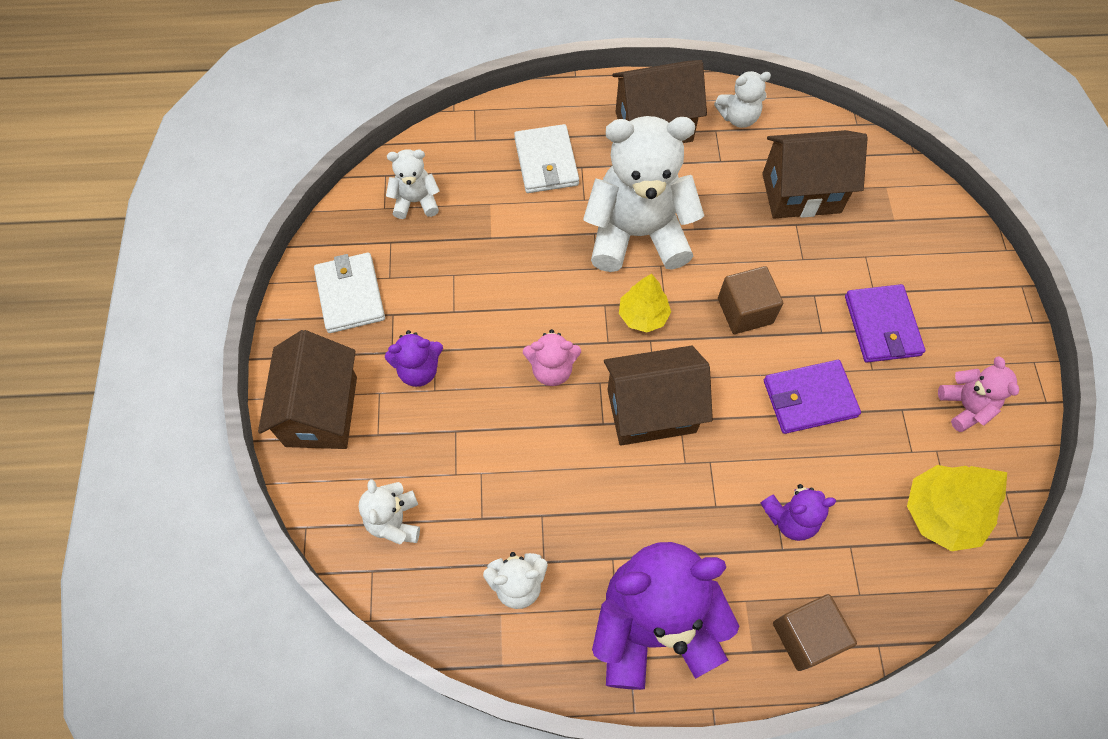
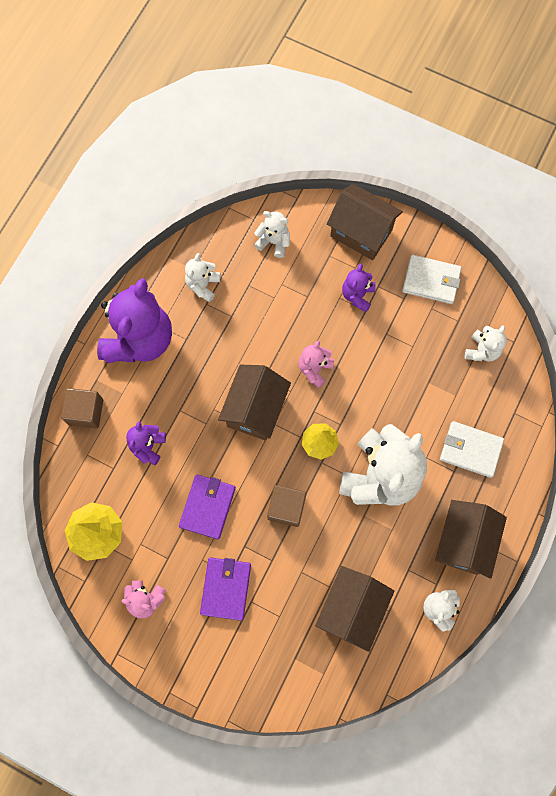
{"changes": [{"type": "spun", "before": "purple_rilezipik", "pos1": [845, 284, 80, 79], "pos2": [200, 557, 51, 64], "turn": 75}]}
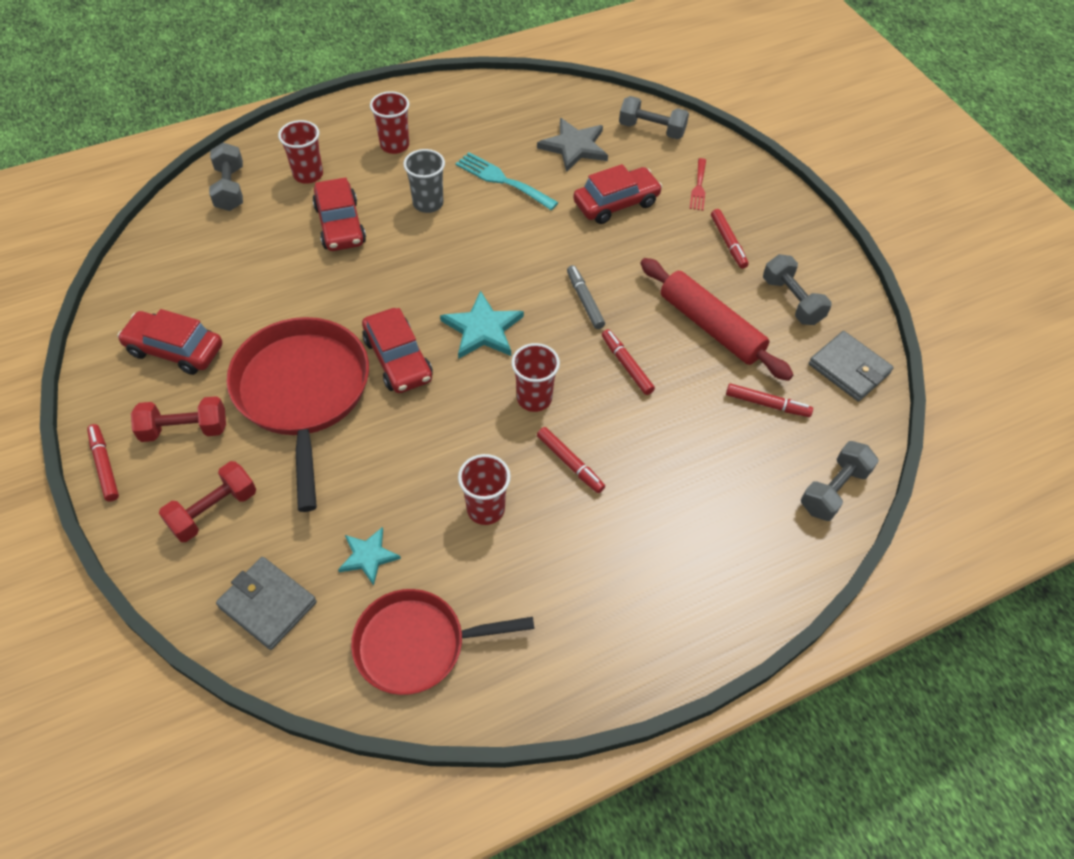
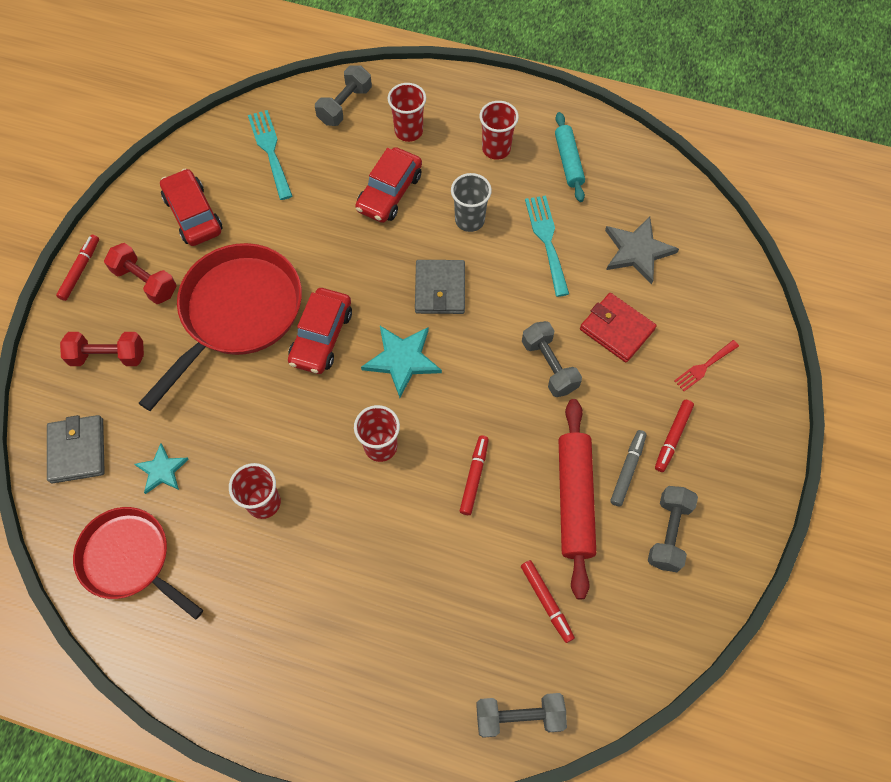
{"changes": [{"type": "appeared", "after": "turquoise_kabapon", "pos2": [248, 110, 44, 90]}, {"type": "relocated", "before": "grey_rilezipik", "pos1": [809, 331, 85, 70], "pos2": [415, 260, 50, 54]}, {"type": "relocated", "before": "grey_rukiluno", "pos1": [619, 96, 70, 43], "pos2": [522, 321, 60, 76]}, {"type": "appeared", "after": "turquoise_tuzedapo", "pos2": [555, 112, 30, 90]}, {"type": "exchanged", "before": "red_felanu", "after": "red_rilezipik", "pos1": [573, 164, 90, 60], "pos2": [580, 293, 77, 70]}, {"type": "relocated", "before": "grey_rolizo", "pos1": [567, 265, 38, 64], "pos2": [610, 430, 37, 77]}, {"type": "missing", "before": "red_rolizo", "pos1": [537, 427, 68, 66]}]}
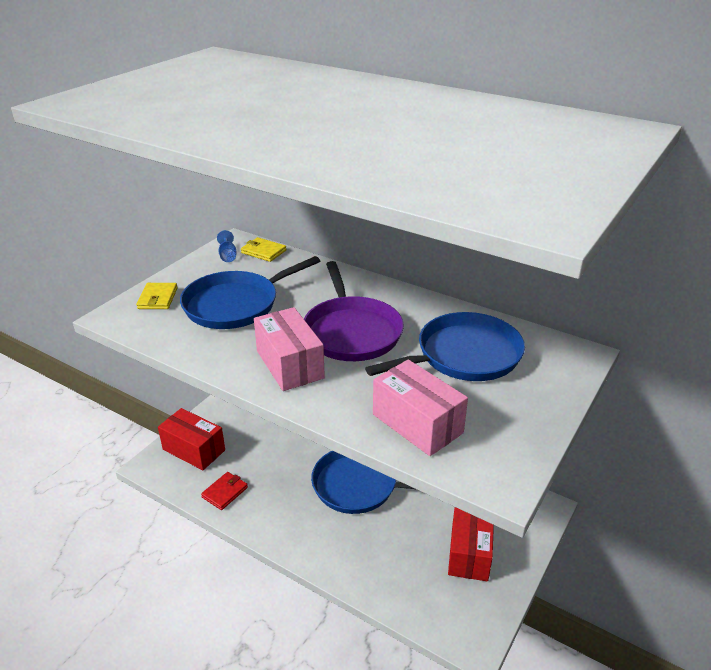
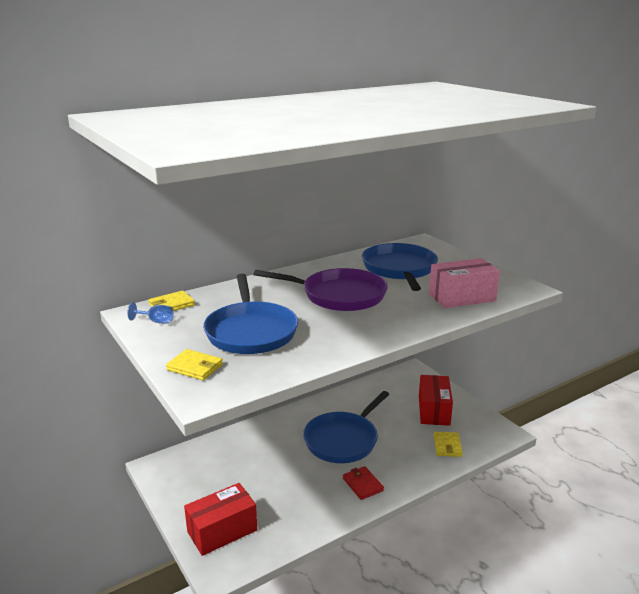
{"changes": [{"type": "relocated", "before": "red_rilezipik", "pos1": [201, 472, 47, 38], "pos2": [343, 466, 41, 34]}, {"type": "spun", "before": "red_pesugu", "pos1": [448, 507, 46, 74], "pos2": [419, 375, 34, 51], "turn": 60}, {"type": "appeared", "after": "yellow_rilezipik", "pos2": [434, 432, 29, 25]}, {"type": "missing", "before": "pink_pesugu", "pos1": [254, 307, 71, 84]}]}
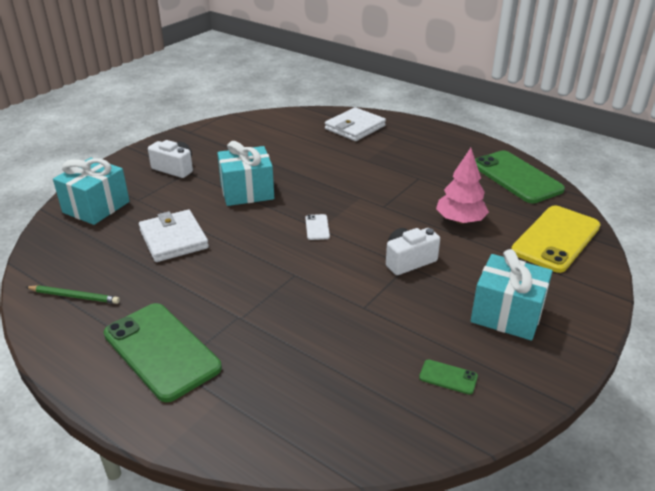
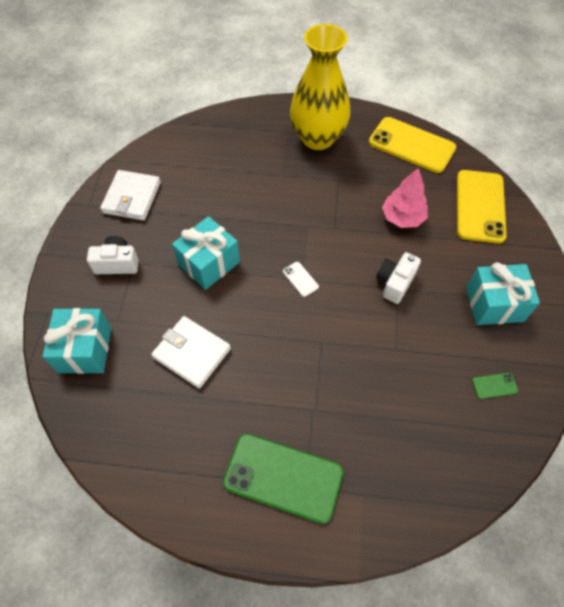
{"changes": [{"type": "relocated", "before": "white_rilezipik", "pos1": [325, 107, 61, 34], "pos2": [100, 170, 61, 51]}, {"type": "appeared", "after": "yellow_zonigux", "pos2": [290, 24, 61, 126]}, {"type": "colour", "before": "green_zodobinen", "after": "yellow_zodobinen", "pos1": [475, 151, 90, 52], "pos2": [369, 117, 87, 56]}, {"type": "missing", "before": "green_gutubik", "pos1": [26, 285, 94, 19]}]}
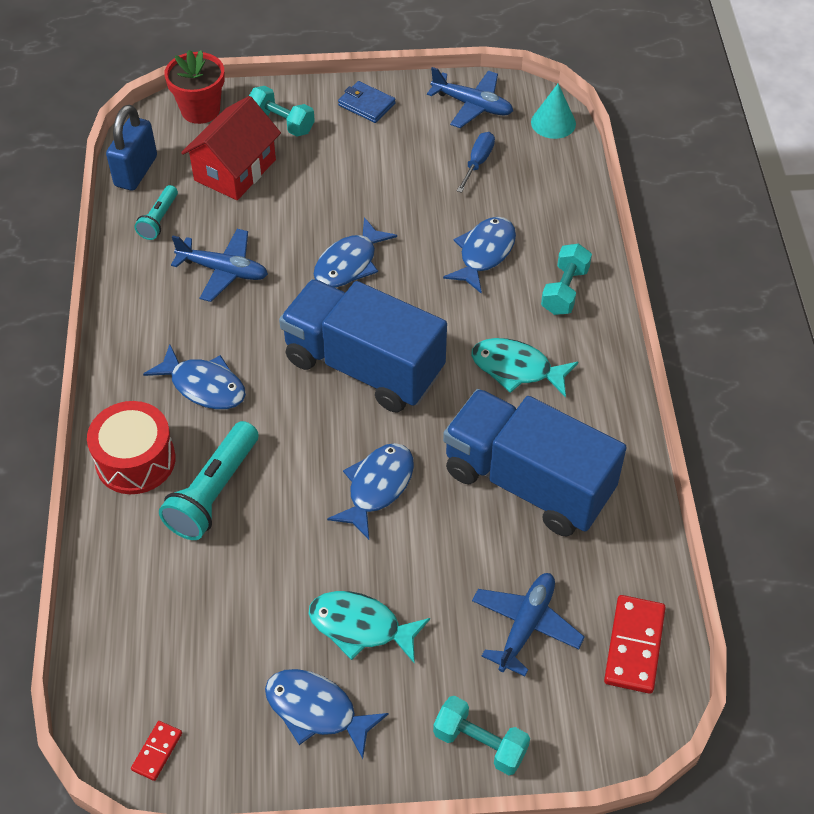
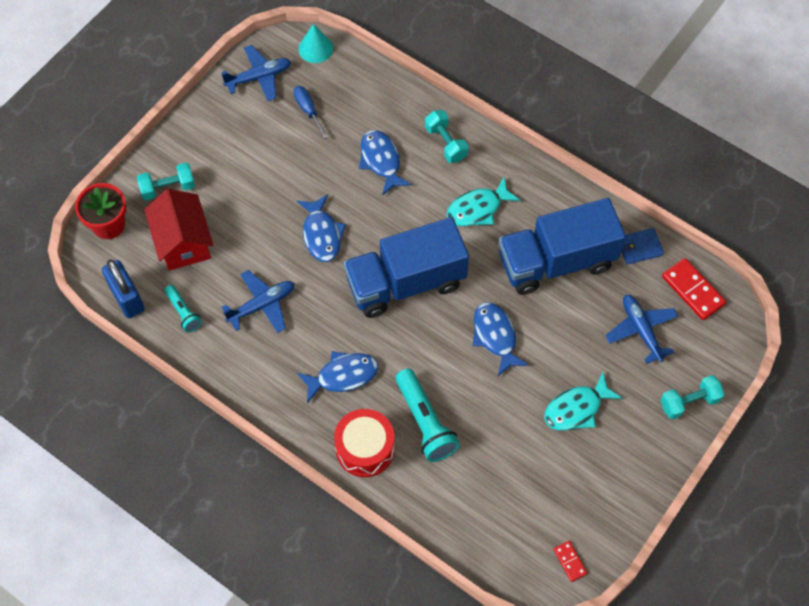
{"changes": [{"type": "relocated", "before": "blue_rilezipik", "pos1": [338, 81, 57, 42], "pos2": [621, 228, 43, 37]}, {"type": "missing", "before": "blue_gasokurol", "pos1": [265, 669, 124, 90]}]}
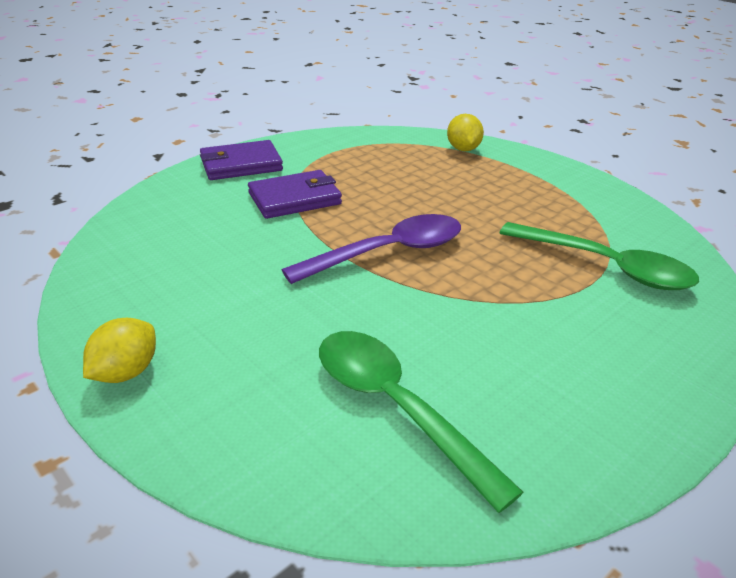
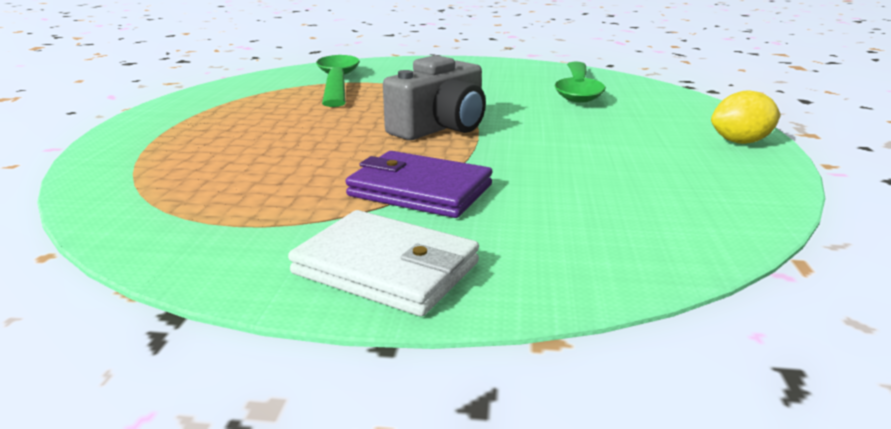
{"changes": [{"type": "colour", "before": "purple_rilezipik", "after": "white_rilezipik", "pos1": [200, 140, 83, 40], "pos2": [288, 210, 191, 106]}, {"type": "exchanged", "before": "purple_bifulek", "after": "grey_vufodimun", "pos1": [282, 214, 179, 70], "pos2": [383, 55, 103, 85]}, {"type": "missing", "before": "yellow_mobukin", "pos1": [447, 114, 37, 37]}]}
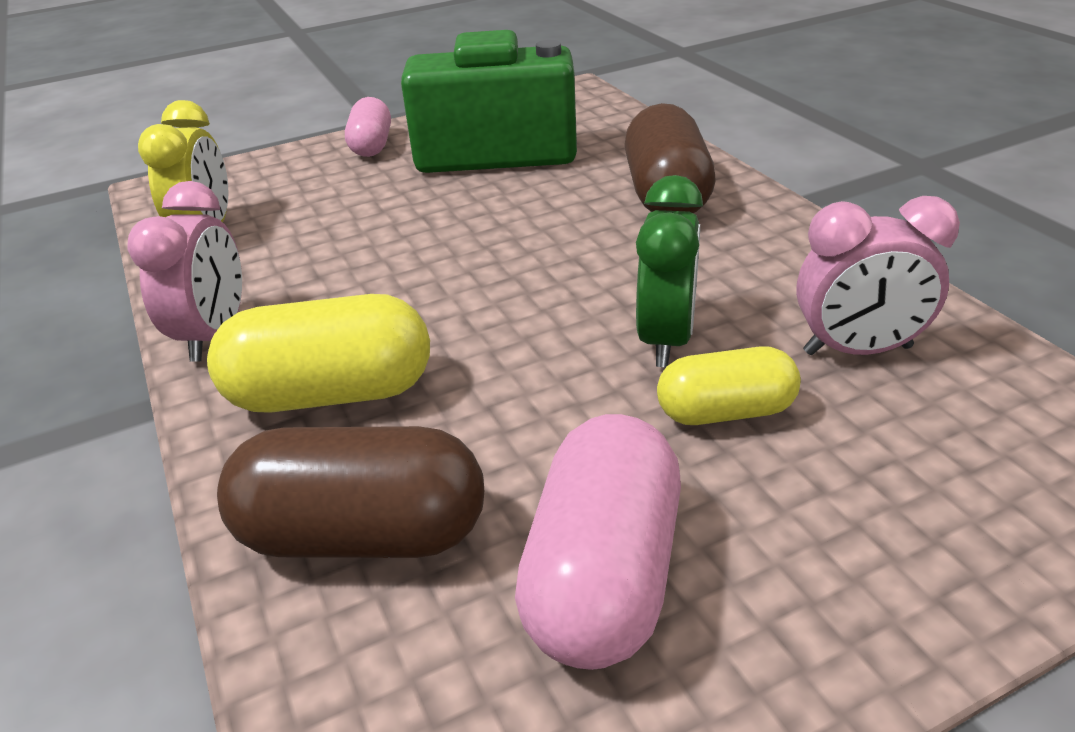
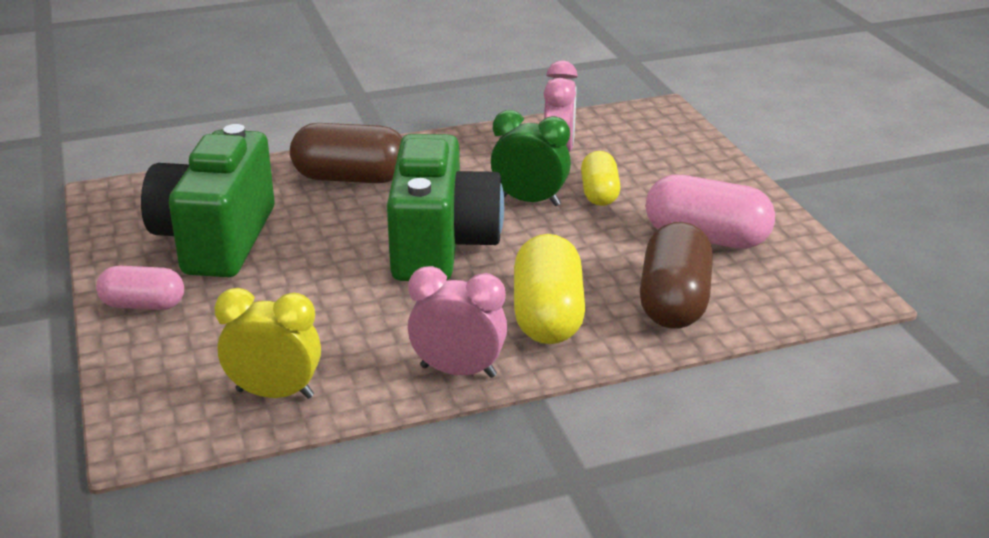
{"changes": [{"type": "appeared", "after": "green_vufodimun", "pos2": [387, 134, 117, 147]}]}
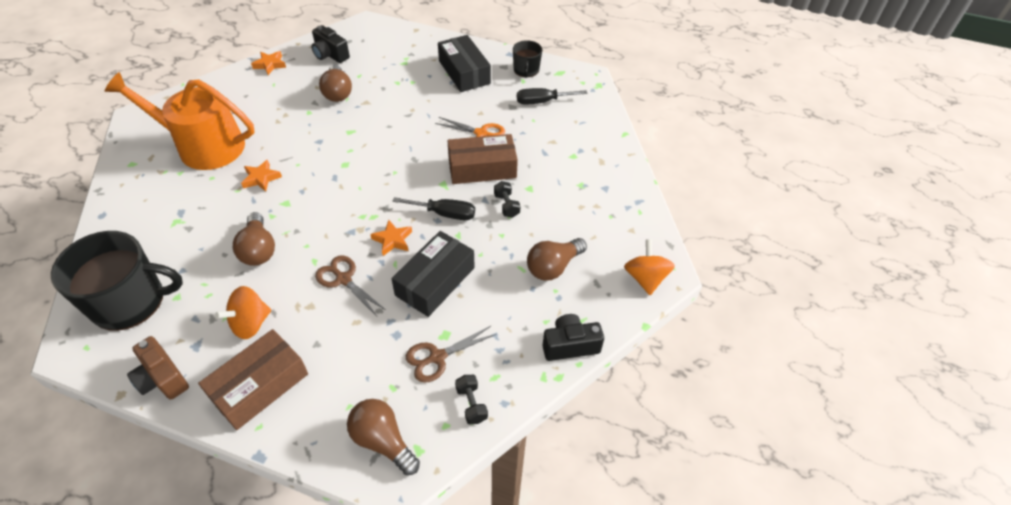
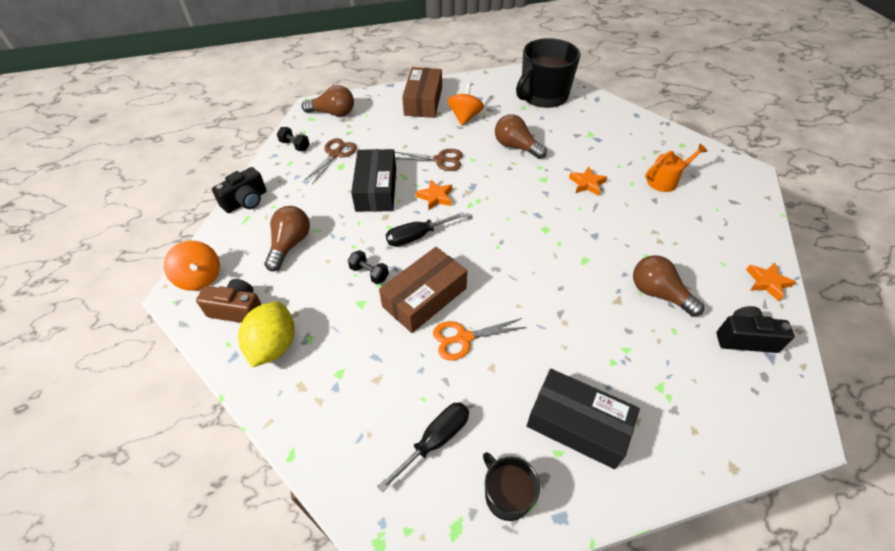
{"changes": [{"type": "relocated", "before": "brown_vufodimun", "pos1": [127, 336, 62, 64], "pos2": [196, 279, 66, 44]}, {"type": "appeared", "after": "yellow_mobukin", "pos2": [238, 302, 57, 65]}, {"type": "size", "before": "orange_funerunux", "pos1": [105, 72, 150, 98], "pos2": [645, 144, 63, 48], "scale": 0.48}]}
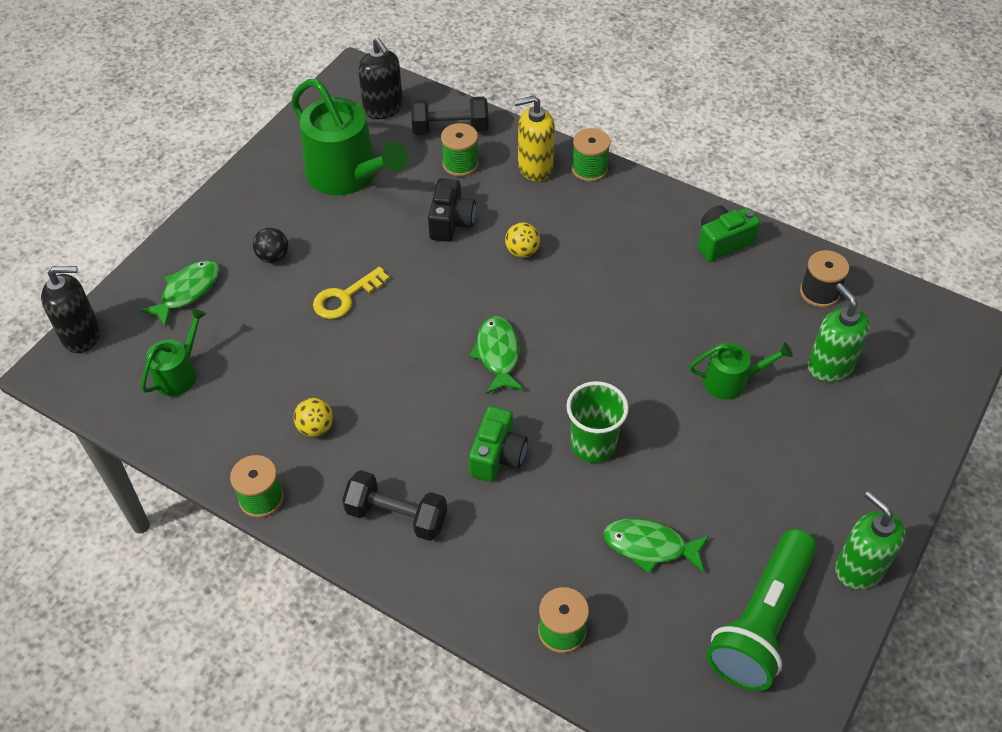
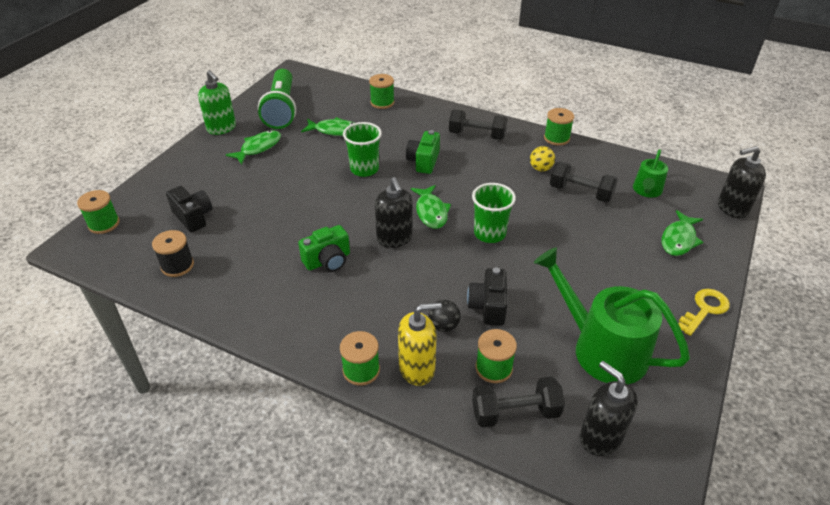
{"changes": [{"type": "appeared", "after": "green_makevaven", "pos2": [77, 190, 42, 44]}, {"type": "exchanged", "before": "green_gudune", "after": "black_vufodimun", "pos1": [808, 283, 62, 99], "pos2": [166, 186, 46, 46]}, {"type": "appeared", "after": "green_gasokurol", "pos2": [226, 130, 55, 35]}, {"type": "spun", "before": "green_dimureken", "pos1": [706, 529, 111, 162], "pos2": [258, 69, 38, 60], "turn": 150}, {"type": "relocated", "before": "green_vufodimun", "pos1": [698, 206, 62, 55], "pos2": [298, 225, 52, 47]}, {"type": "appeared", "after": "black_gudune", "pos2": [375, 177, 38, 71]}, {"type": "relocated", "before": "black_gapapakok", "pos1": [253, 228, 35, 35], "pos2": [429, 300, 32, 32]}, {"type": "appeared", "after": "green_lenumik", "pos2": [472, 183, 44, 60]}, {"type": "appeared", "after": "black_rukiluno", "pos2": [550, 161, 68, 42]}, {"type": "relocated", "before": "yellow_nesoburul", "pos1": [313, 267, 76, 52], "pos2": [678, 289, 52, 47]}, {"type": "missing", "before": "yellow_gapapakok", "pos1": [505, 222, 35, 36]}, {"type": "missing", "before": "green_funerunux", "pos1": [689, 342, 104, 58]}]}
